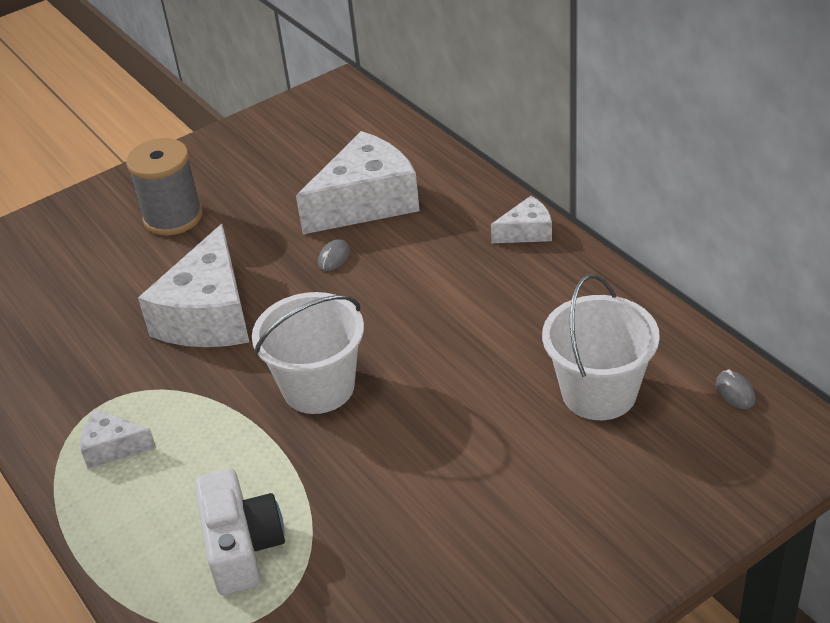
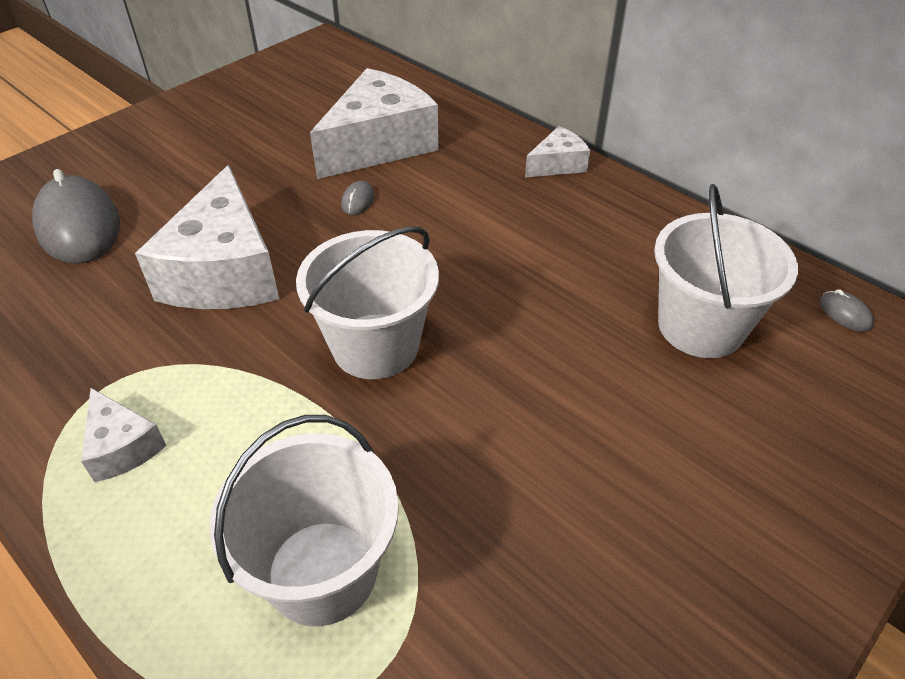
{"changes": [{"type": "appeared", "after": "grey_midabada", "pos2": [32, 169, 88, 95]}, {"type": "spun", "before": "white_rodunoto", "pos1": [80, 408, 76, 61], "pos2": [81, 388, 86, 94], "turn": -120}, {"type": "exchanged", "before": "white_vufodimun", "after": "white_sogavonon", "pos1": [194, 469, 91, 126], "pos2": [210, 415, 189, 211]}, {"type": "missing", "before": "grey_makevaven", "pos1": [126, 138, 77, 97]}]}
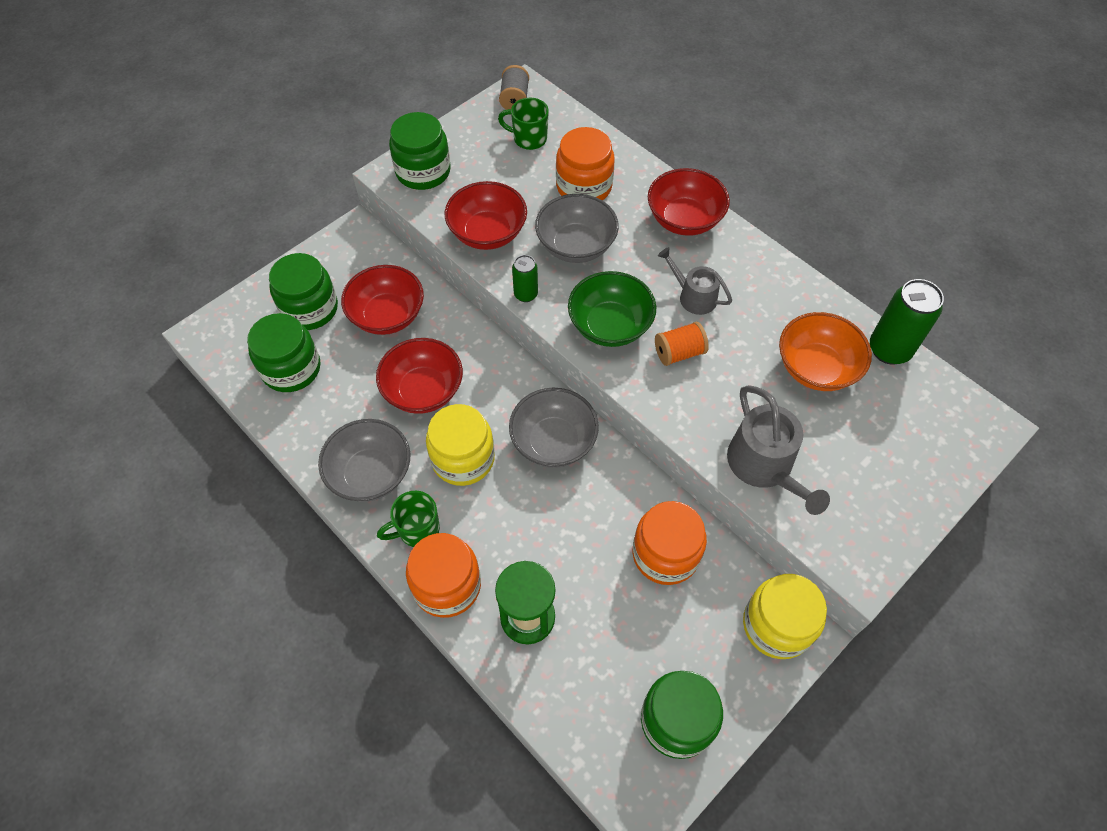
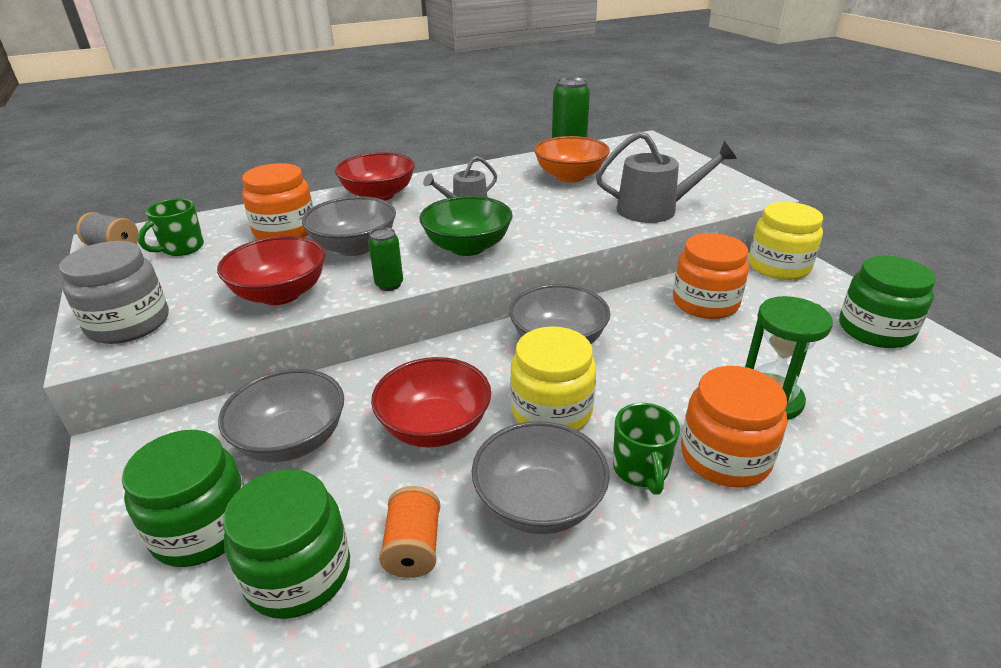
{"changes": [{"type": "colour", "before": "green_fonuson", "after": "grey_fonuson", "pos1": [389, 112, 62, 78], "pos2": [59, 241, 110, 103]}, {"type": "colour", "before": "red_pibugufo", "after": "grey_pibugufo", "pos1": [341, 265, 83, 70], "pos2": [218, 369, 126, 93]}, {"type": "relocated", "before": "orange_makevaven", "pos1": [655, 322, 54, 44], "pos2": [379, 486, 61, 92]}]}
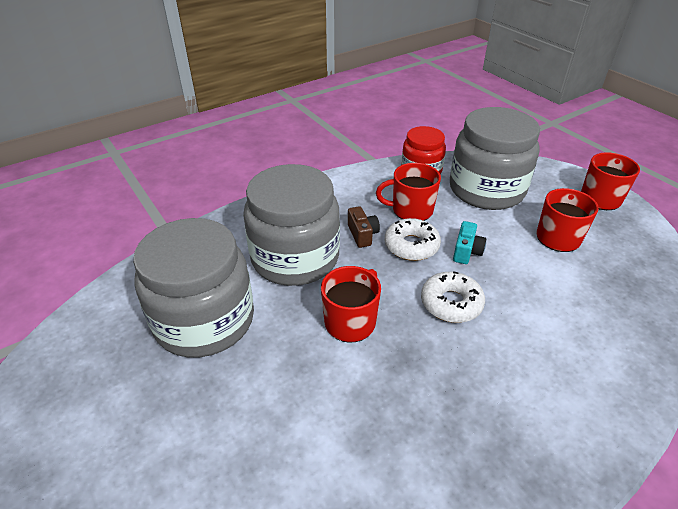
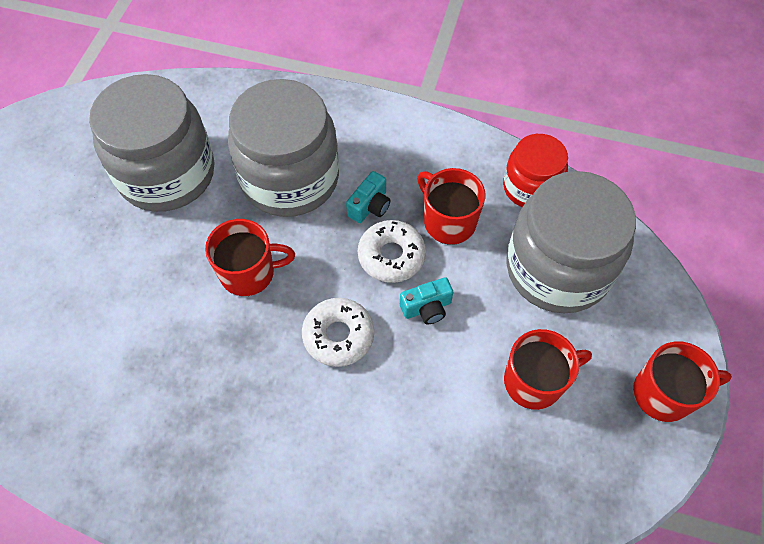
{"changes": [{"type": "colour", "before": "brown_vufodimun", "after": "turquoise_vufodimun", "pos1": [348, 206, 32, 42], "pos2": [346, 171, 45, 52]}]}
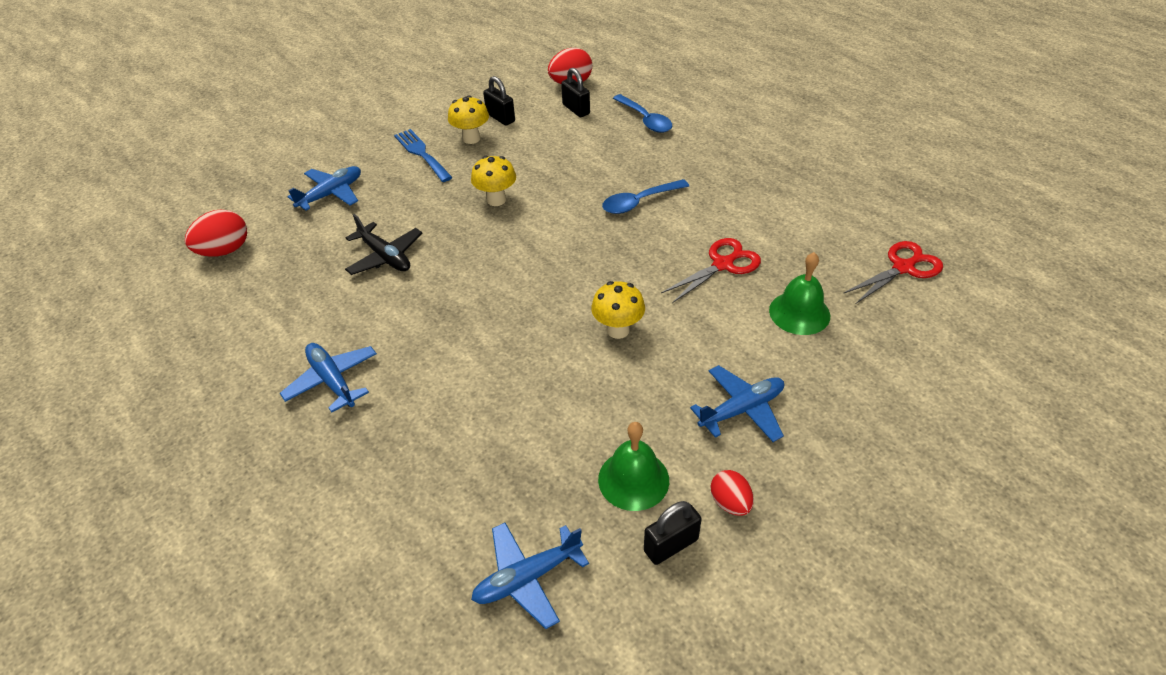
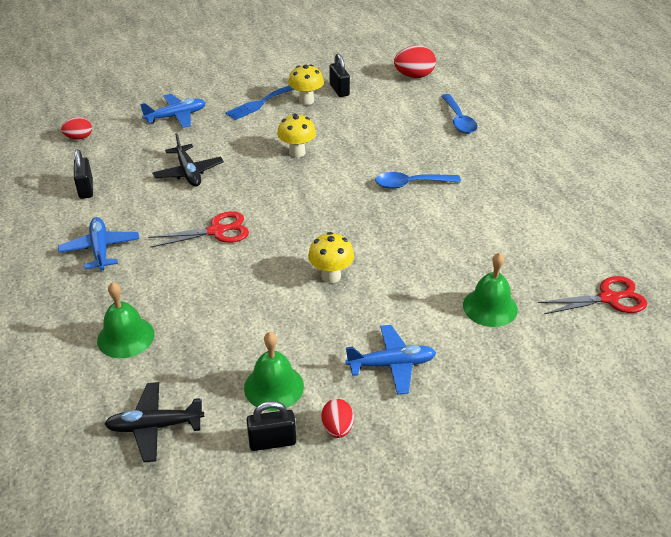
{"changes": [{"type": "size", "before": "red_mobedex", "pos1": [185, 209, 62, 48], "pos2": [61, 117, 31, 23], "scale": 0.63}, {"type": "relocated", "before": "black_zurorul", "pos1": [561, 68, 29, 49], "pos2": [74, 149, 19, 50]}, {"type": "appeared", "after": "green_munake", "pos2": [97, 282, 57, 76]}, {"type": "colour", "before": "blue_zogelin", "after": "black_zogelin", "pos1": [471, 522, 118, 107], "pos2": [104, 382, 100, 80]}, {"type": "relocated", "before": "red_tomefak", "pos1": [661, 238, 100, 65], "pos2": [148, 211, 101, 37]}, {"type": "spun", "before": "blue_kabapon", "pos1": [394, 129, 59, 53], "pos2": [225, 85, 69, 35], "turn": -120}]}
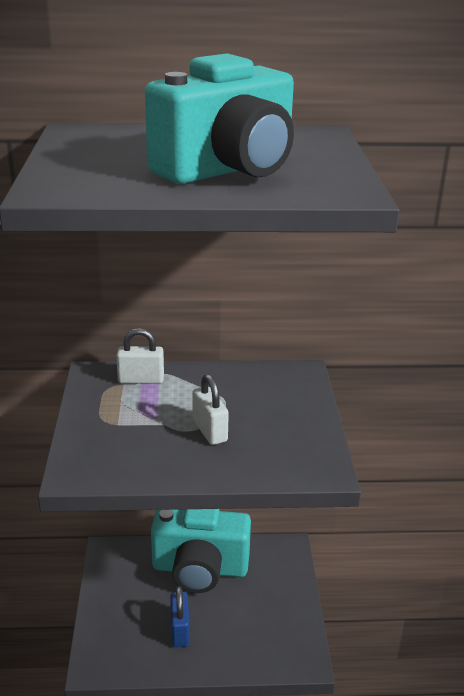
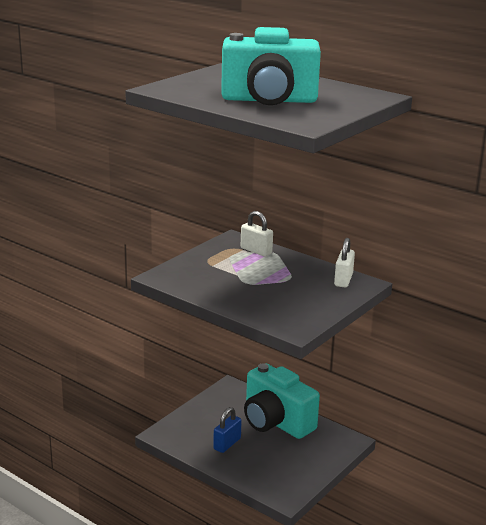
{"changes": [{"type": "relocated", "before": "white_zurorul", "pos1": [192, 374, 37, 71], "pos2": [334, 238, 21, 49]}]}
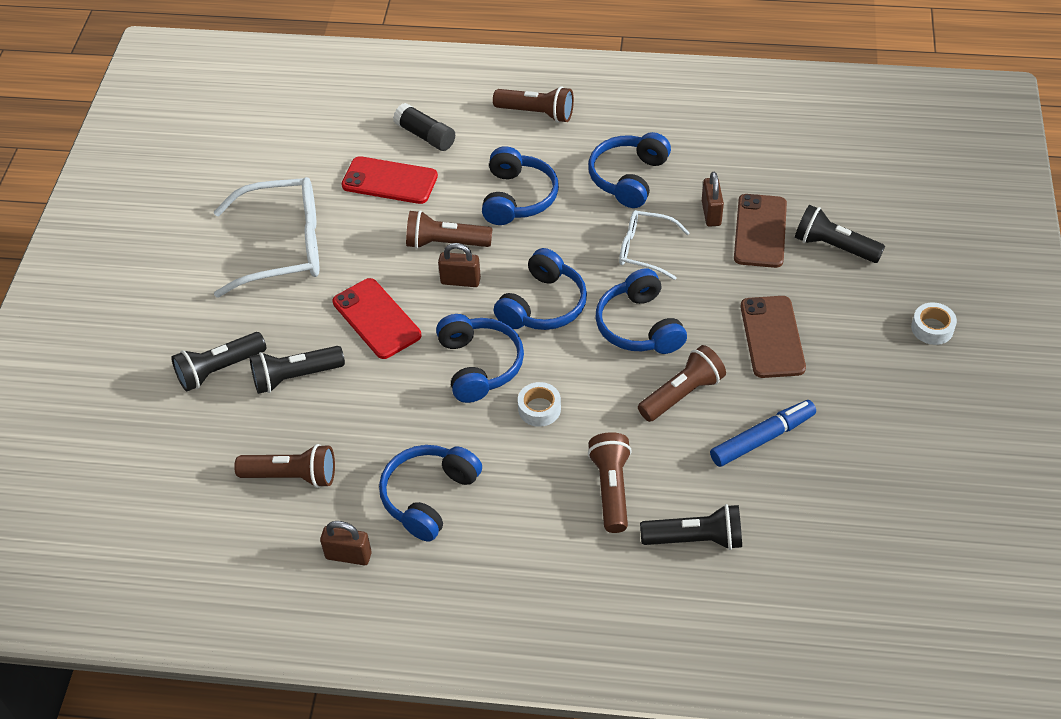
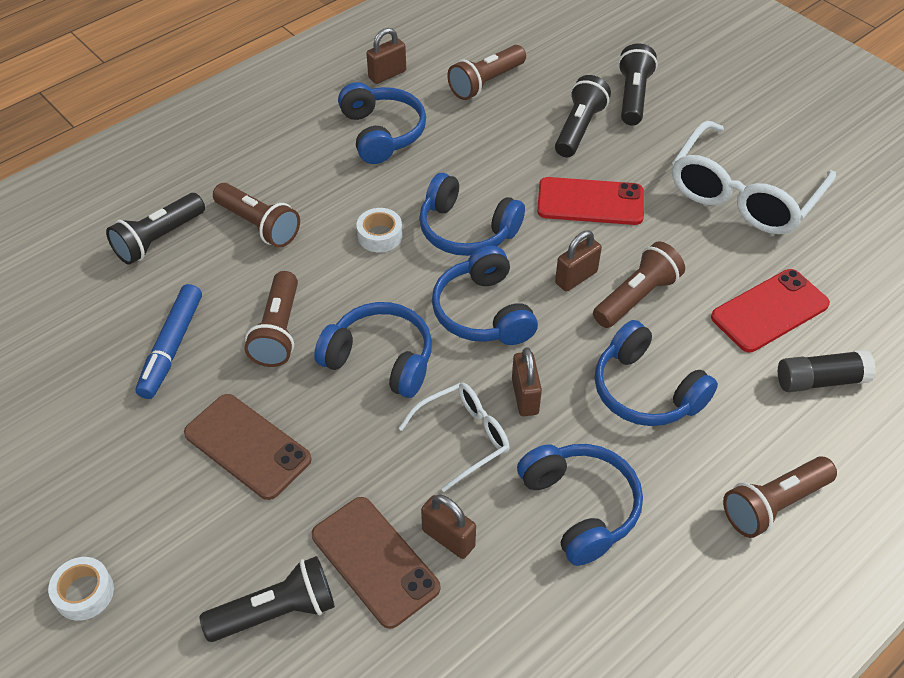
{"changes": [{"type": "appeared", "after": "brown_zurorul", "pos2": [512, 347, 30, 69]}]}
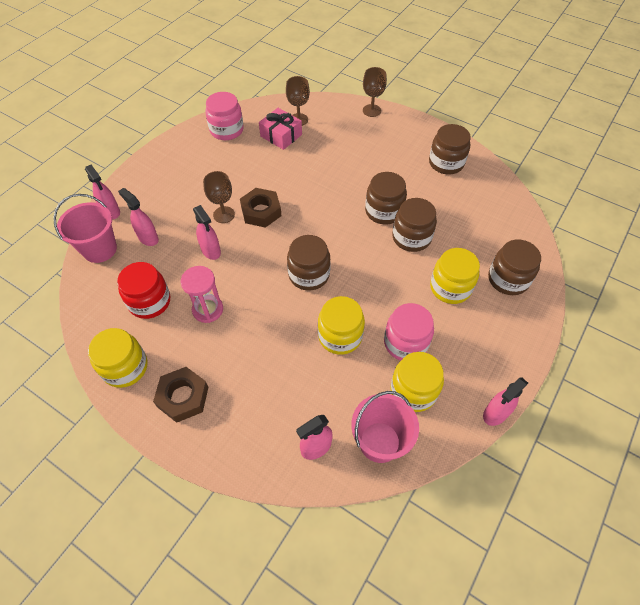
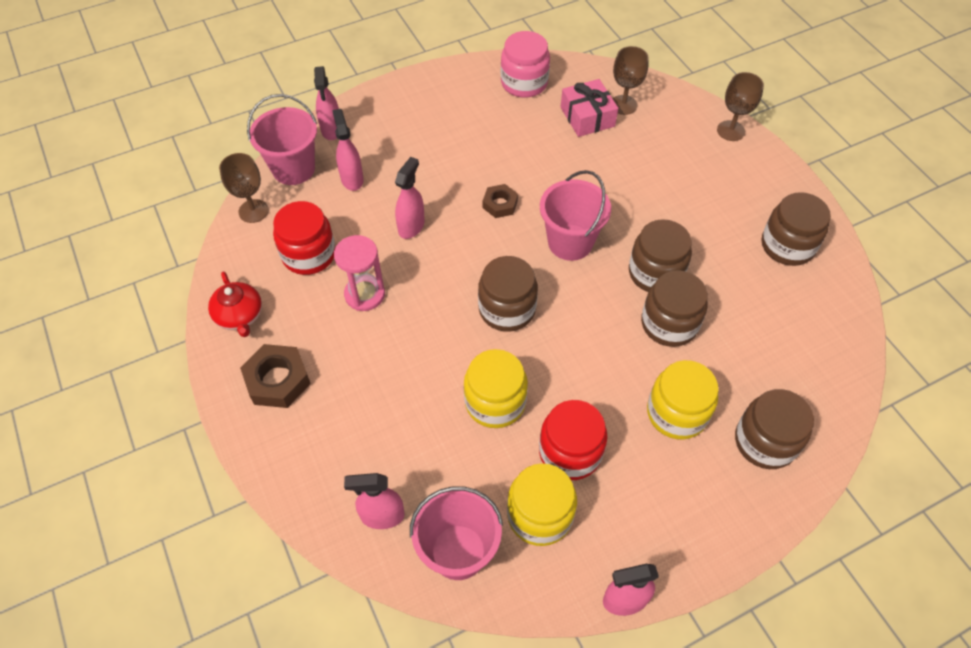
{"changes": [{"type": "exchanged", "before": "yellow_fonuson", "after": "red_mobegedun", "pos1": [88, 328, 59, 60], "pos2": [208, 272, 54, 65]}, {"type": "relocated", "before": "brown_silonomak", "pos1": [203, 171, 32, 52], "pos2": [219, 153, 50, 70]}, {"type": "spun", "before": "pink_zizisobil", "pos1": [193, 205, 28, 55], "pos2": [395, 157, 30, 82], "turn": -150}, {"type": "size", "before": "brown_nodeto", "pos1": [240, 188, 42, 40], "pos2": [483, 184, 35, 34], "scale": 0.62}, {"type": "colour", "before": "pink_fonuson", "after": "red_fonuson", "pos1": [384, 303, 50, 58], "pos2": [539, 400, 69, 80]}, {"type": "appeared", "after": "pink_sogavonon", "pos2": [540, 170, 71, 91]}]}
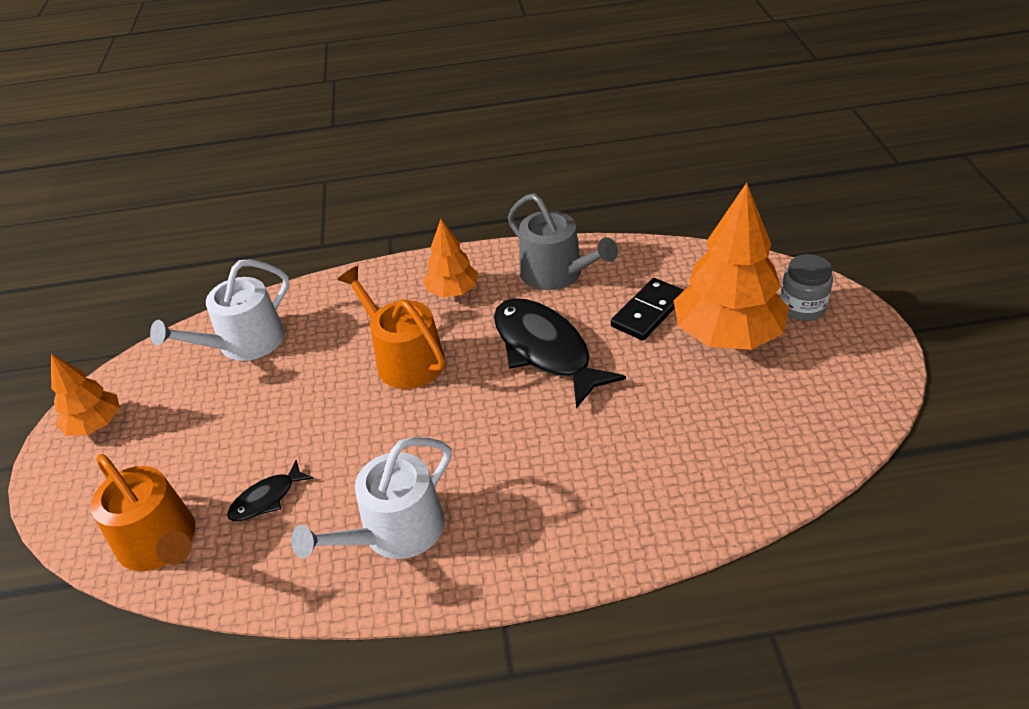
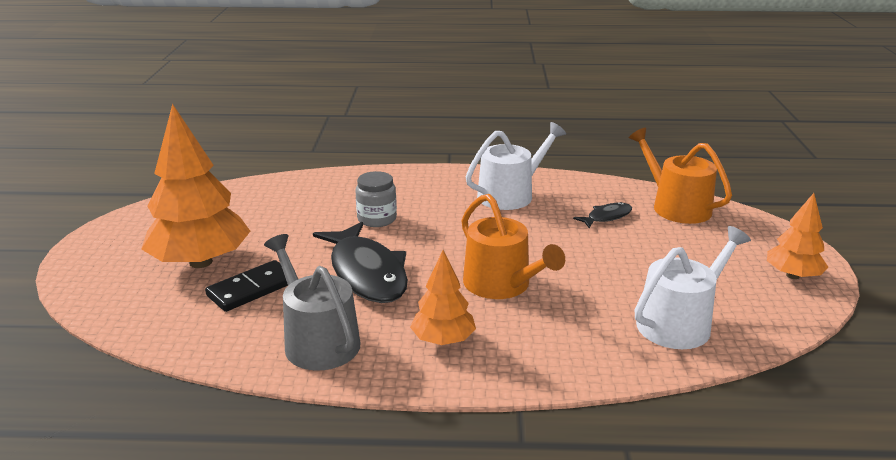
{"changes": [{"type": "relocated", "before": "grey_fonuson", "pos1": [780, 254, 53, 67], "pos2": [355, 171, 42, 56]}]}
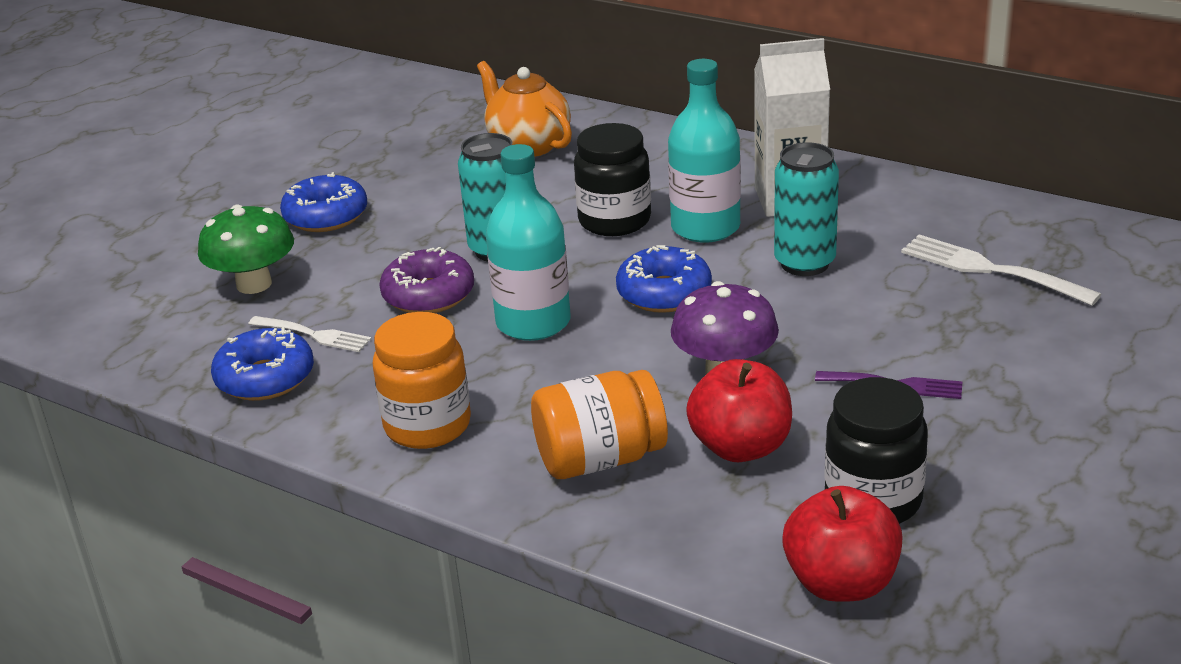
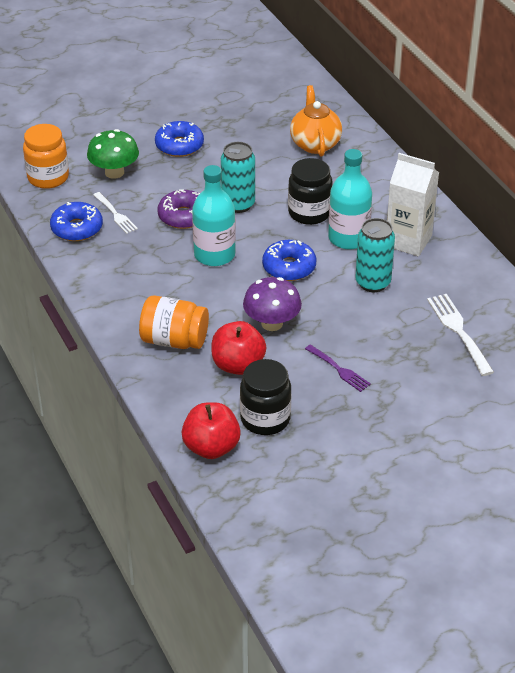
{"changes": [{"type": "relocated", "before": "orange_fonuson", "pos1": [373, 312, 98, 137], "pos2": [23, 124, 46, 65]}]}
